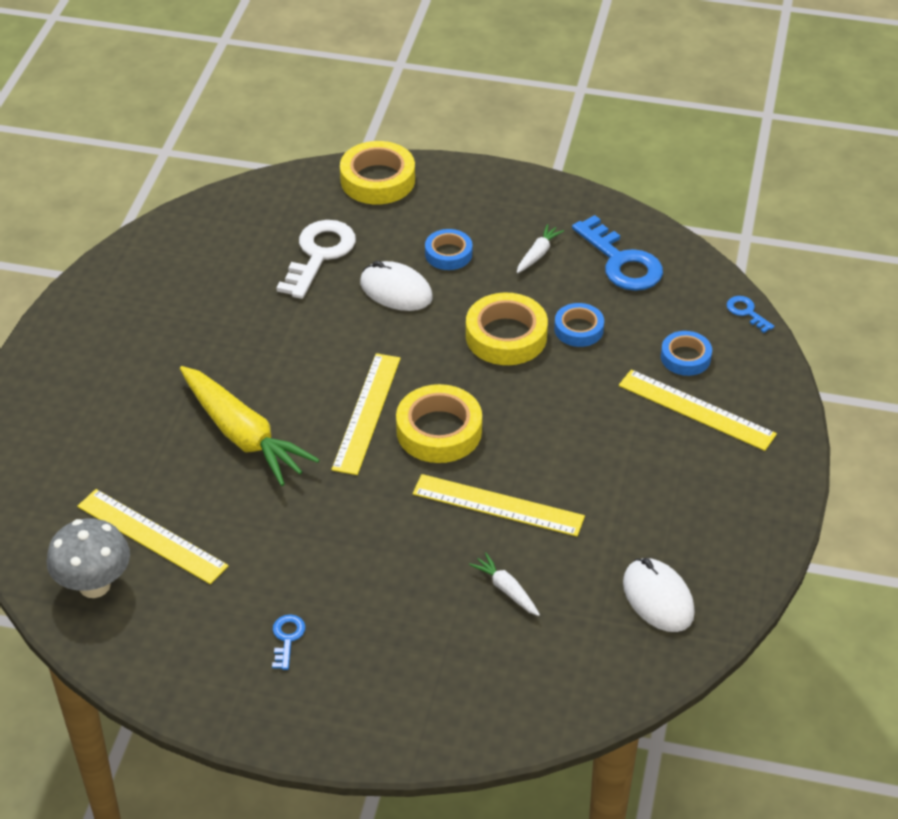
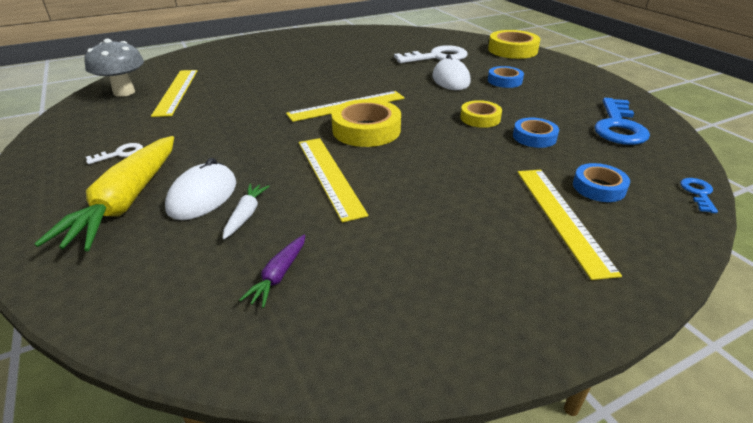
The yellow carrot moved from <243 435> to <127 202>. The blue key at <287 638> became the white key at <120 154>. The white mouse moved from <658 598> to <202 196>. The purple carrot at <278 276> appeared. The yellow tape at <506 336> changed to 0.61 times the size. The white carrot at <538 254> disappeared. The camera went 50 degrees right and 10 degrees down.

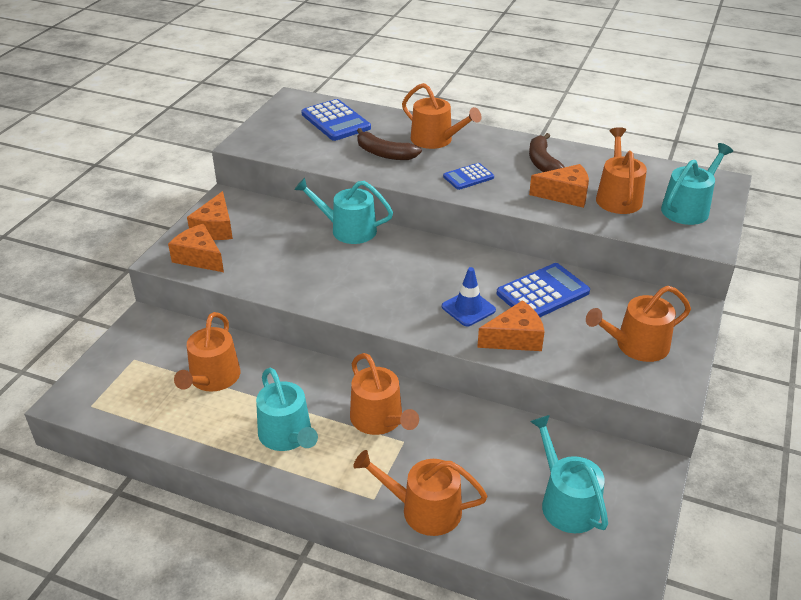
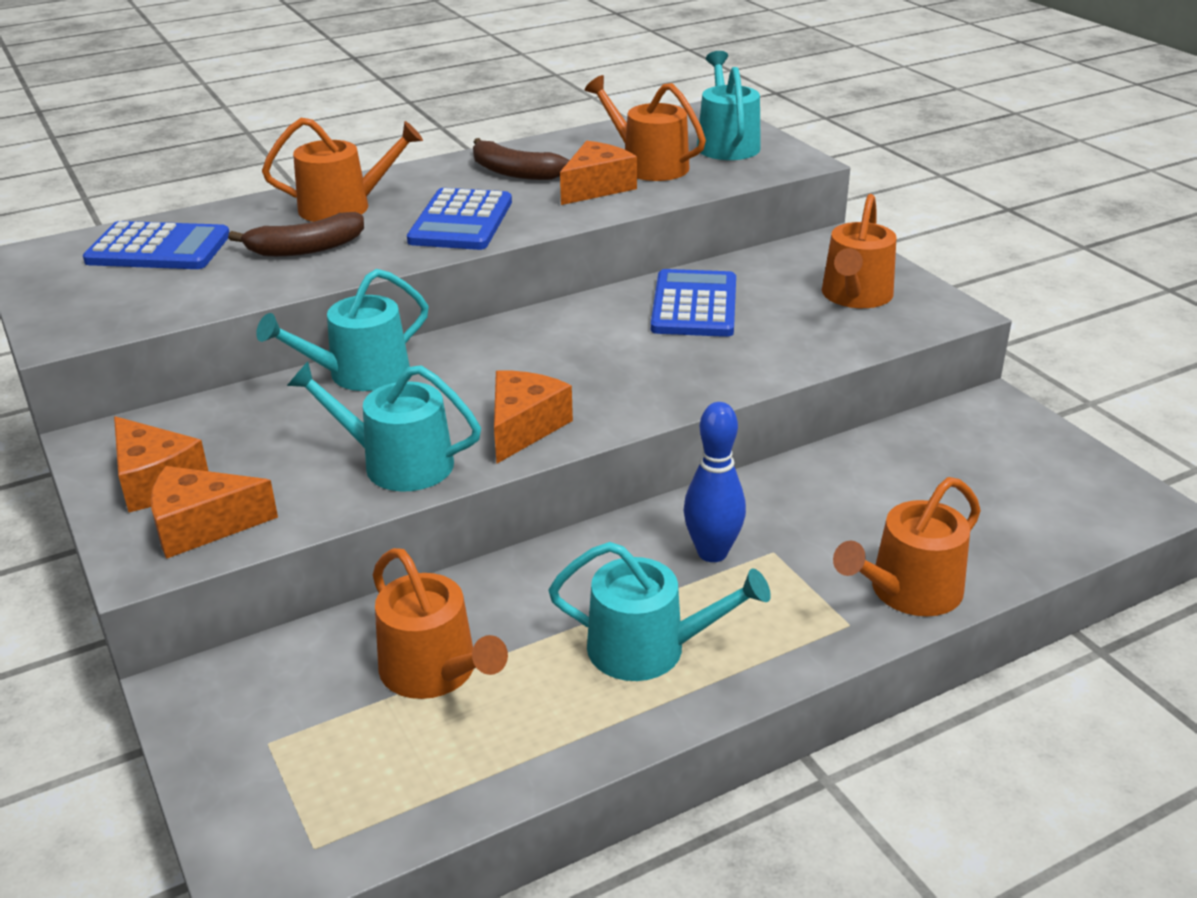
The turquoise watering can moved from <566 502> to <397 463>. The blue calculator at <468 177> changed to 1.67 times the size. The orange cheese moved from <515 338> to <524 427>. The orange watering can at <380 420> was replaced by the blue bowling pin at <712 553>. The blue traffic cone at <468 308> disappeared. The camera went 50 degrees left and 5 degrees down.

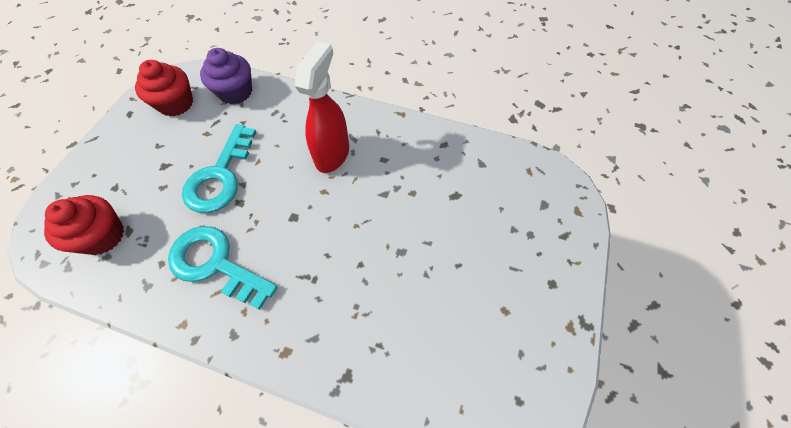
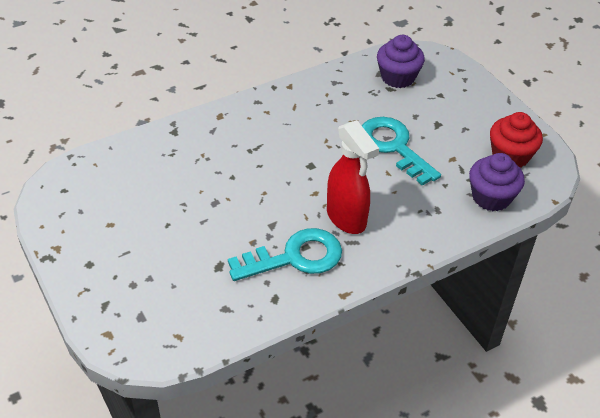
The turquoise key moved from <215 263> to <295 257>. The red cupcake at <103 236> became the purple cupcake at <398 77>. The camera went 130 degrees right and 15 degrees down.

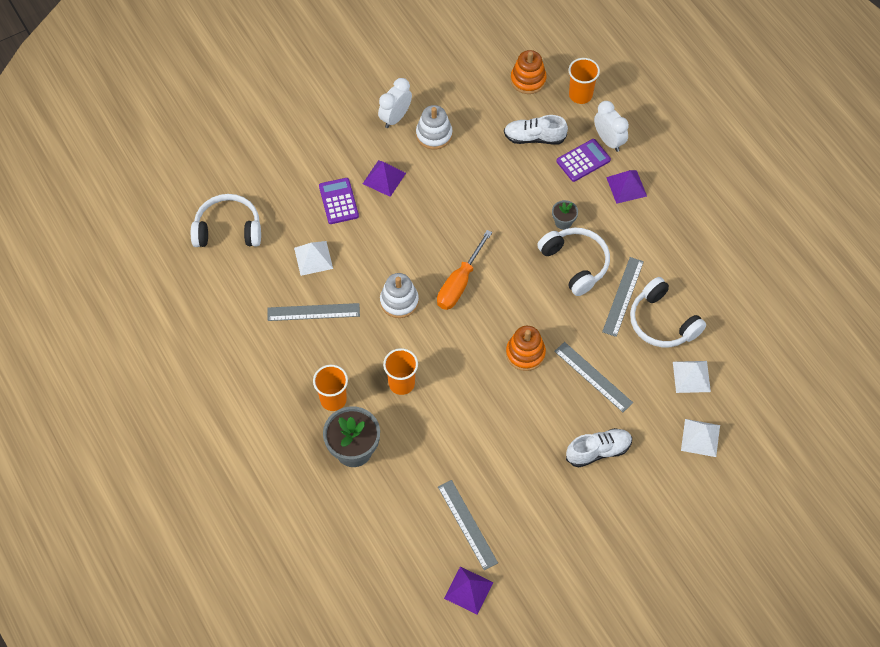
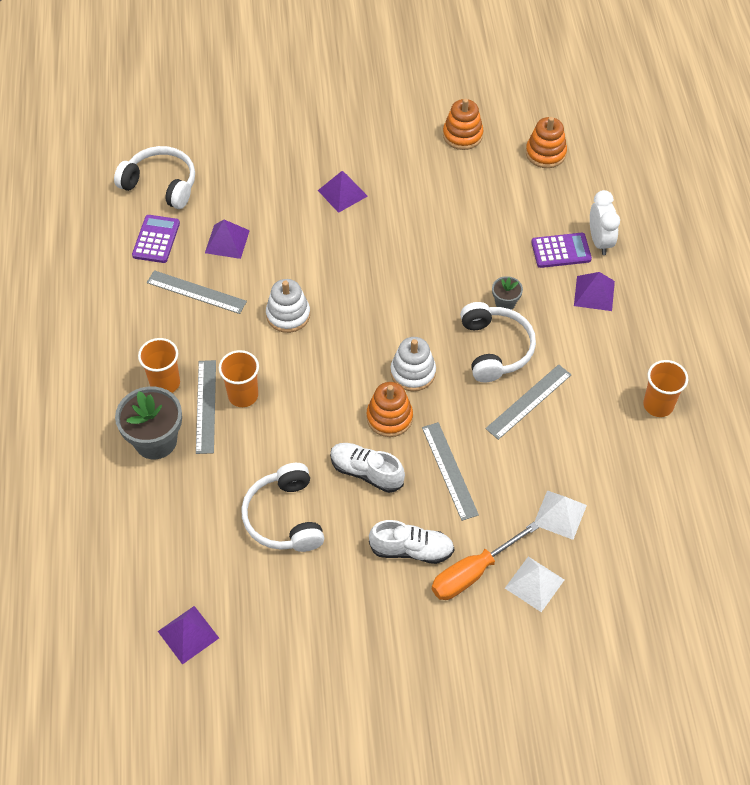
The purple calculator moved from <338 201> to <156 239>. The grey ruler moved from <467 524> to <206 406>. The white pyramid at <313 258> became the purple pyramid at <227 241>. The white headphones moved from <662 322> to <284 517>. The white shoe moved from <534 138> to <366 472>. The white stacking toy moved from <434 134> to <413 372>. The orange screwdriver moved from <459 283> to <472 573>. The orange stacking toy at <462 135> appeared. The orange cup moved from <580 95> to <658 405>. The white clock at <395 118> disappeared. The camera went 25 degrees right and 5 degrees down.

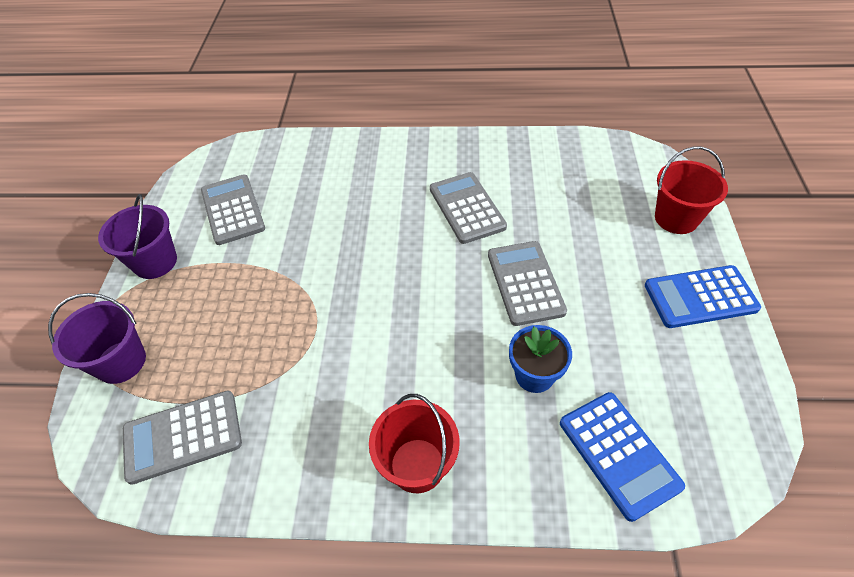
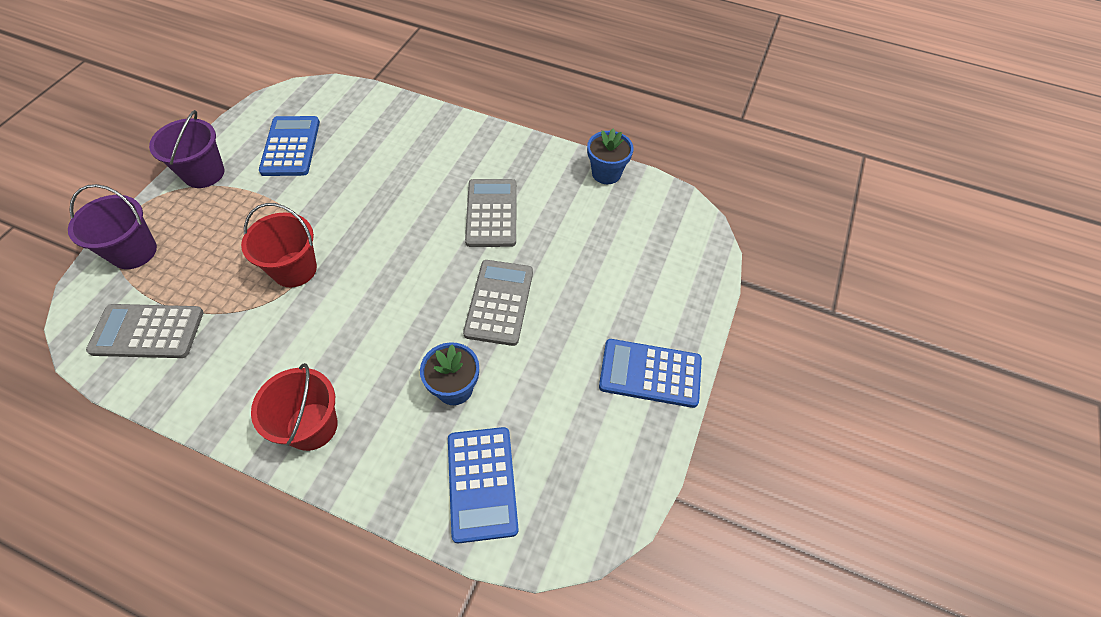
The red bucket moved from <676 218> to <294 269>. The grey calculator at <233 210> became the blue calculator at <291 146>. The blue flower pot at <606 173> appeared. The camera went 15 degrees right and 5 degrees up.

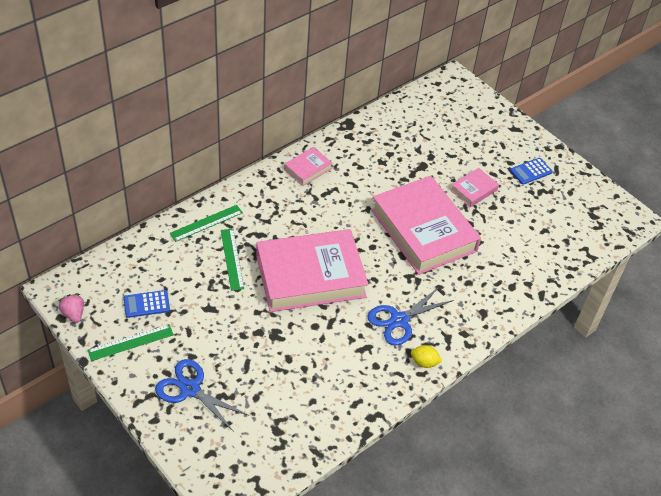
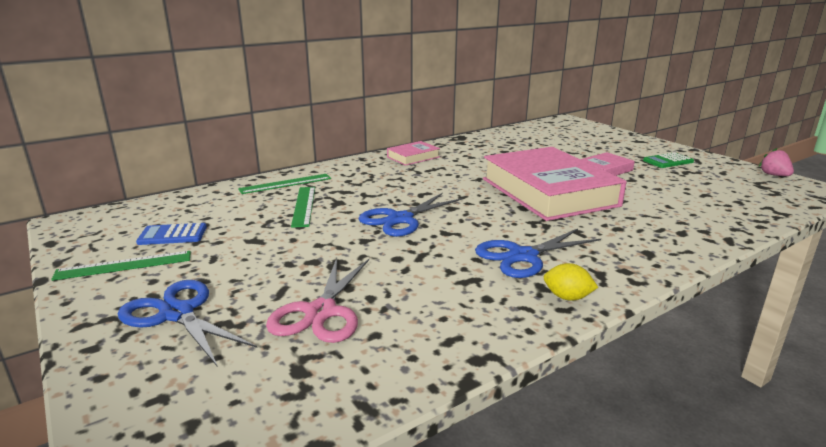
The pink scissors at <321 312> appeared. The pink book at <310 276> was replaced by the blue scissors at <400 219>. The blue calculator at <531 171> became the green calculator at <668 161>. The pink strawberry moved from <73 314> to <774 175>. The camera went 10 degrees right and 25 degrees down.

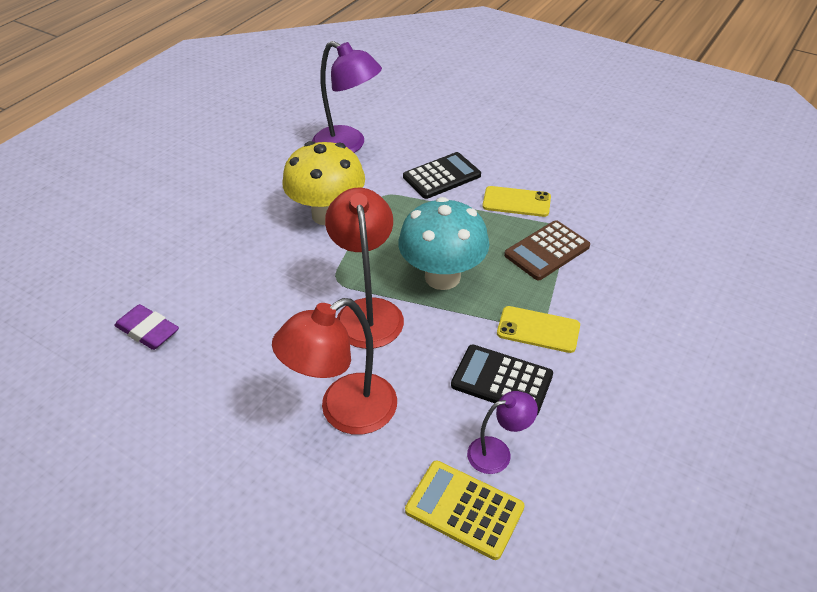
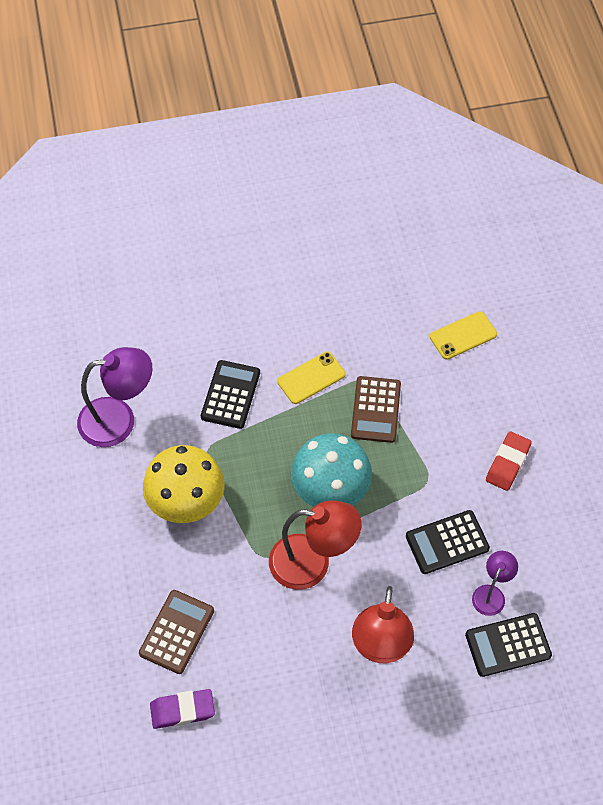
The brown calculator at <177 632> appeared. The red lamp at <368 312> turned 150 degrees clockwise. The yellow phone moved from <538 330> to <463 336>. The yellow calculator at <464 509> became the black calculator at <508 645>. The red eraser at <508 463> appeared. The camera went 45 degrees left and 15 degrees up.

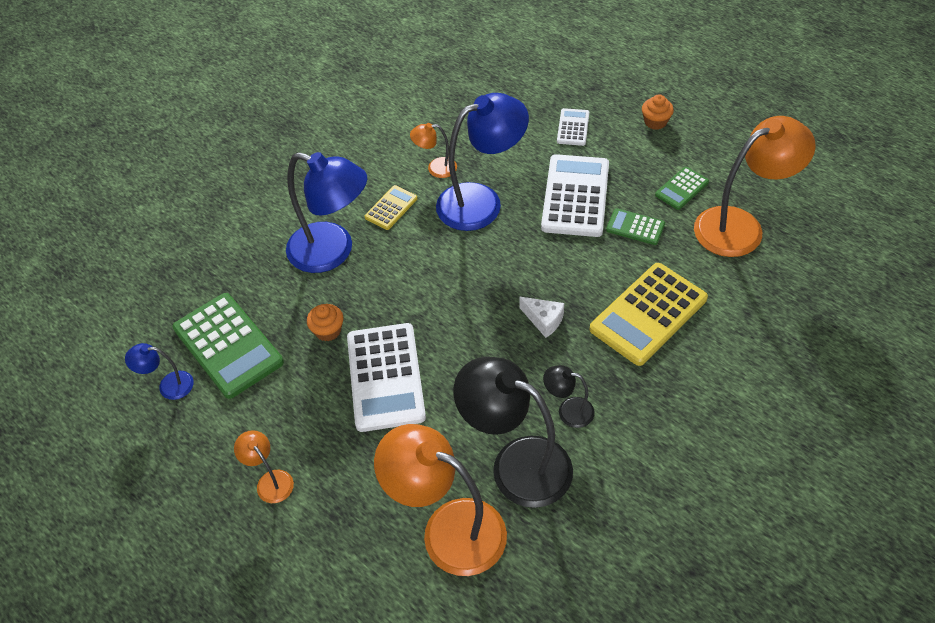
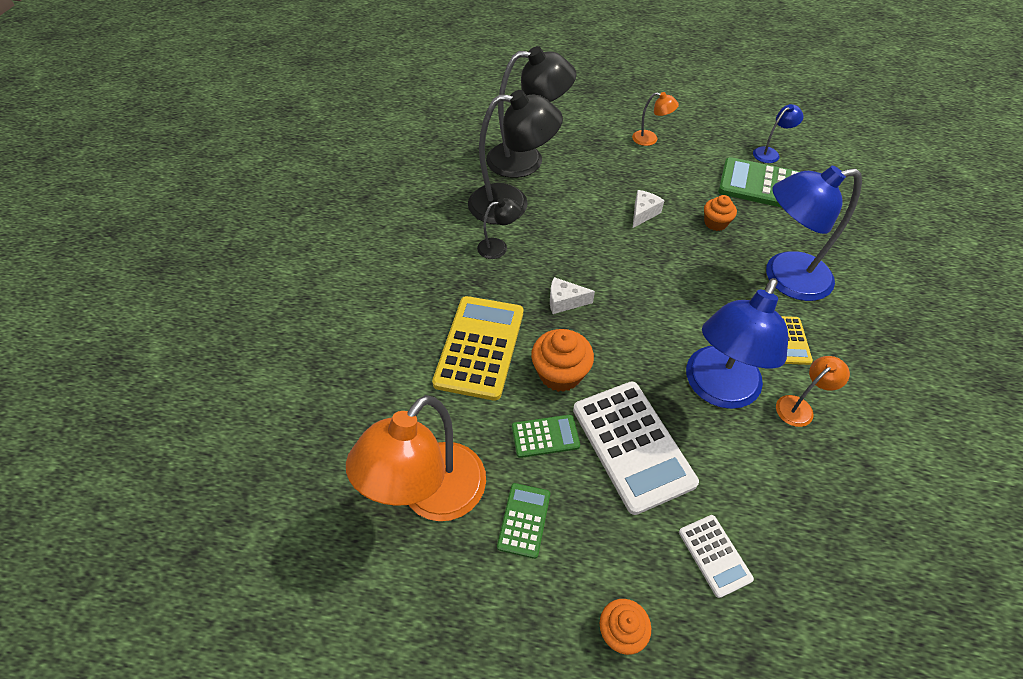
The orange lamp at <448 529> became the black lamp at <527 159>. The orange cupcake at <560 374> appeared. The white calculator at <385 377> was replaced by the white cheese at <643 213>. The camera went 145 degrees right and 0 degrees up.

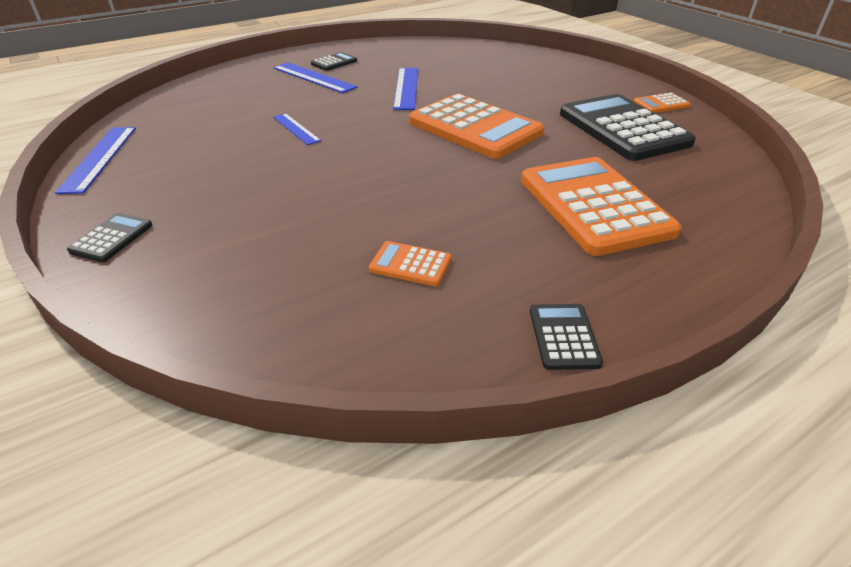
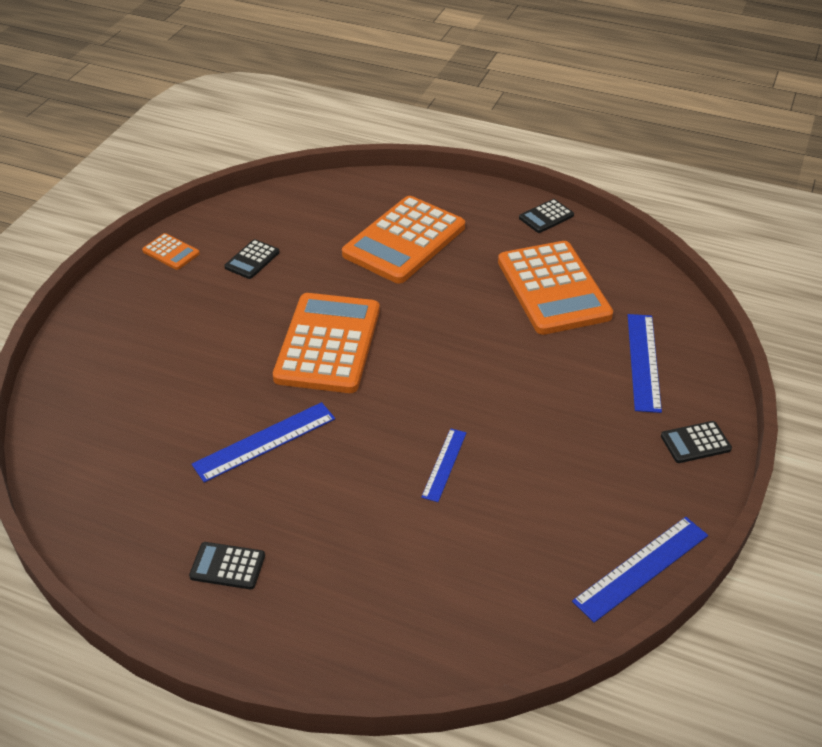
The black calculator at <623 128> changed to 0.43 times the size. The orange calculator at <410 264> changed to 2.31 times the size. The blue ruler moved from <313 77> to <644 361>. The camera went 125 degrees left and 5 degrees up.

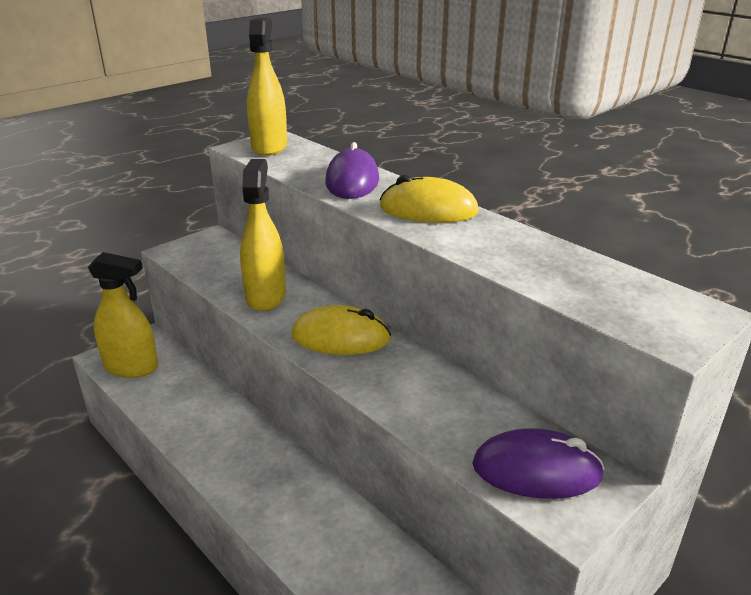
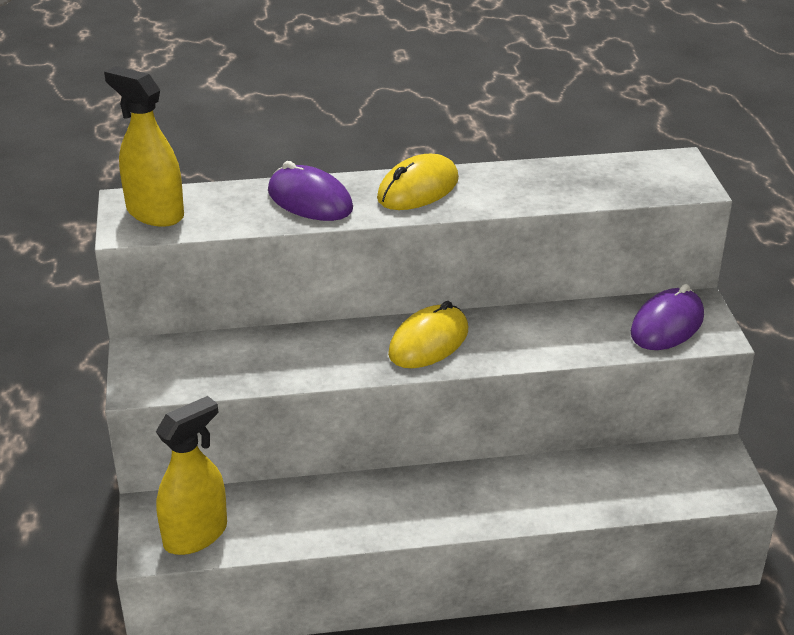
The yellow spray bottle at <266 296> disappeared. The camera went 55 degrees left and 5 degrees up.

